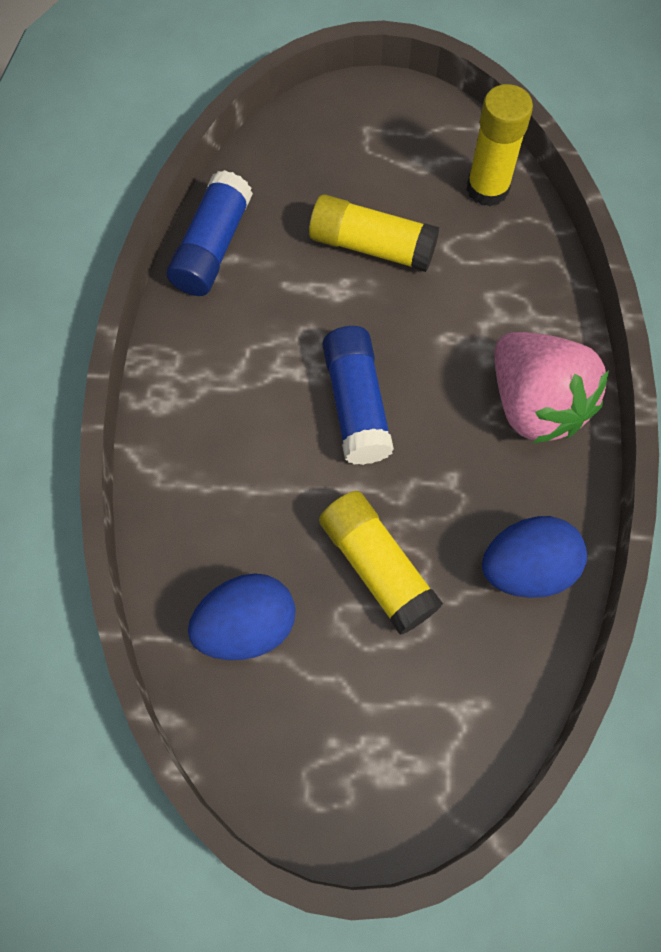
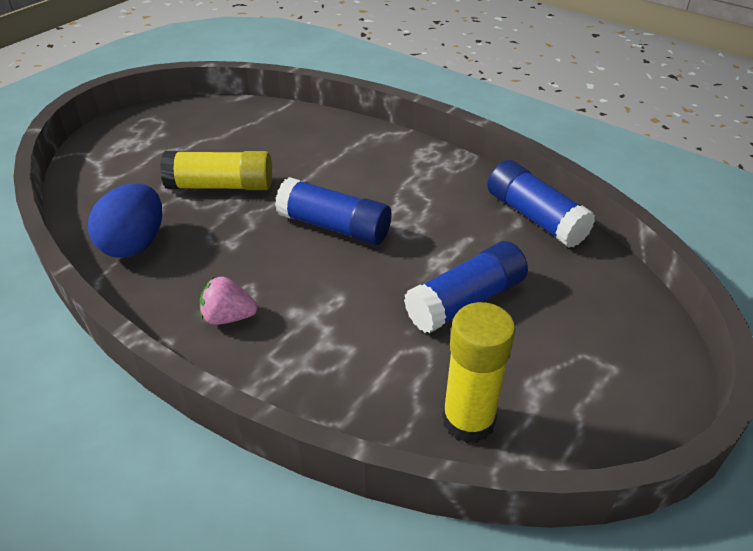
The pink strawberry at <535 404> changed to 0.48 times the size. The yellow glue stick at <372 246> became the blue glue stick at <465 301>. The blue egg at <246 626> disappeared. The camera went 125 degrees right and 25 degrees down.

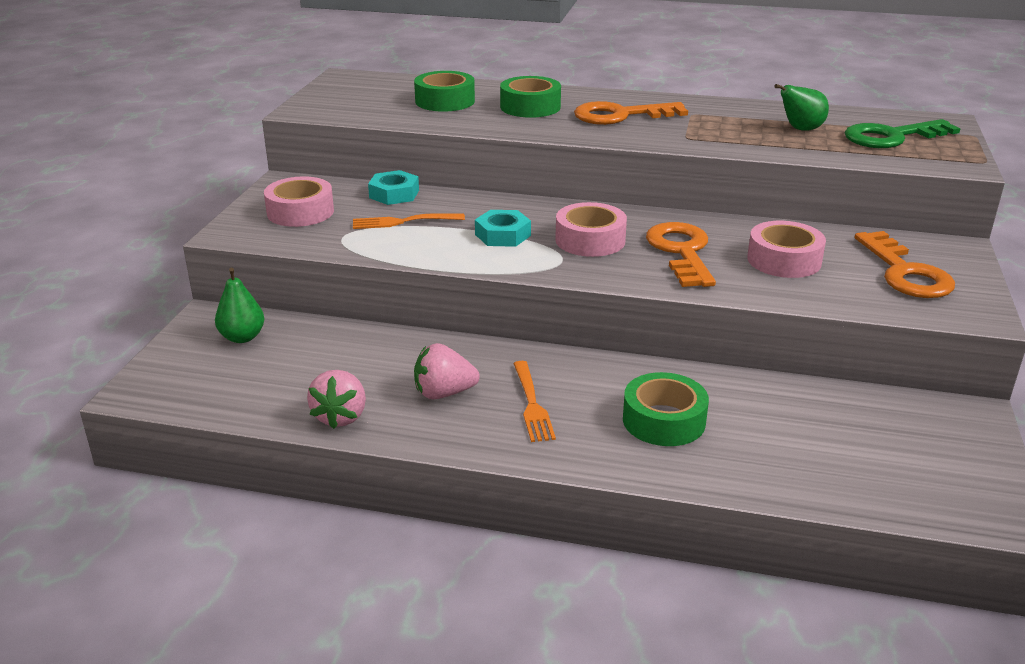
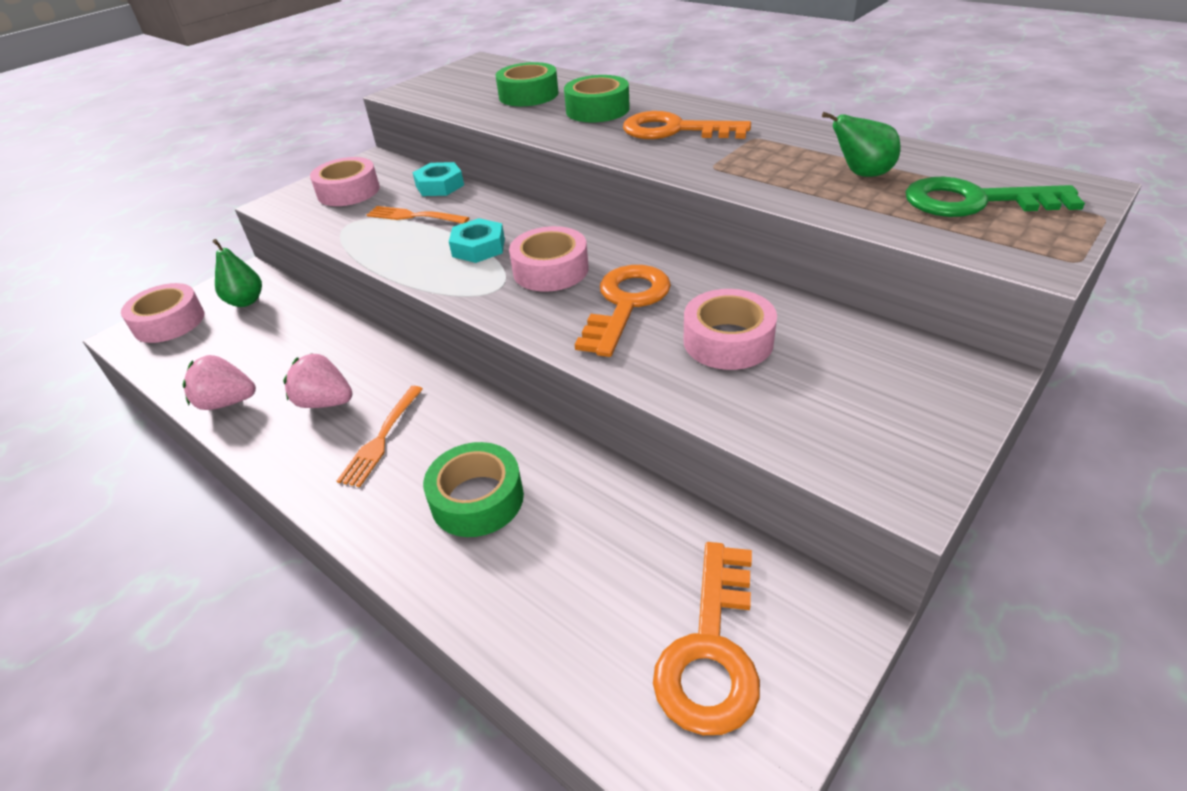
The pink tape at <169 322> appeared. The pink strawberry at <340 417> turned 60 degrees clockwise. The orange key moved from <905 273> to <711 650>. The camera went 30 degrees right and 10 degrees up.

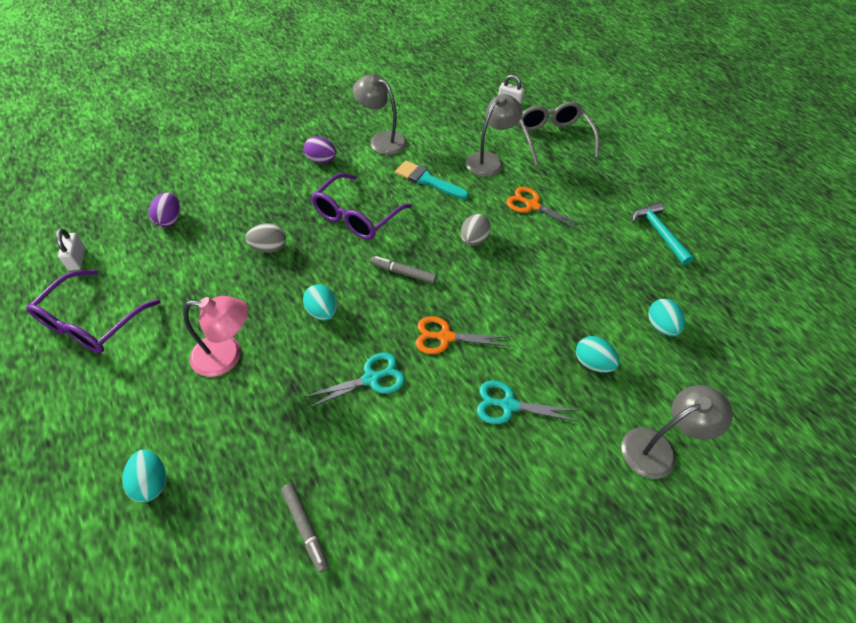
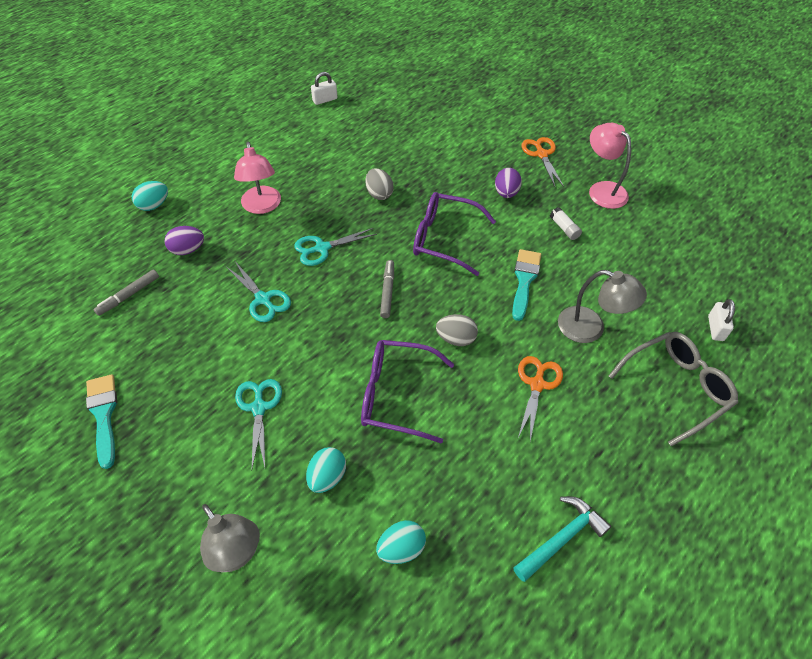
The turquoise brush at <103 415> appeared. The purple egg moved from <169 220> to <187 250>. The turquoise egg at <322 312> was replaced by the turquoise scissors at <322 248>. The purple glasses moved from <91 322> to <396 395>. The orange scissors moved from <445 337> to <541 154>. The grey lamp at <382 140> was replaced by the white glue stick at <564 228>. The pink lamp at <602 190> appeared. The camera went 75 degrees right and 0 degrees up.

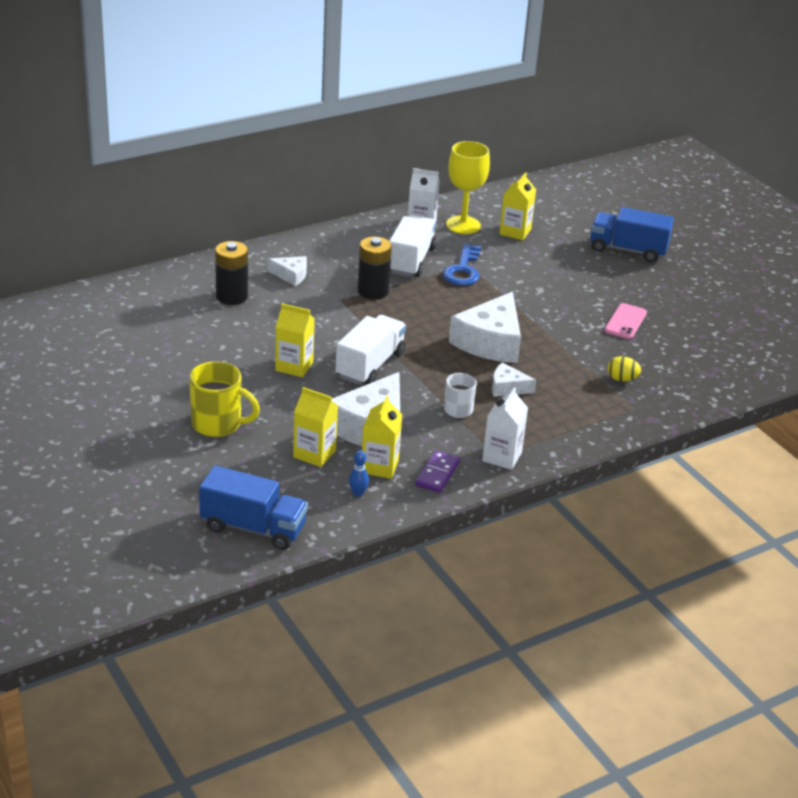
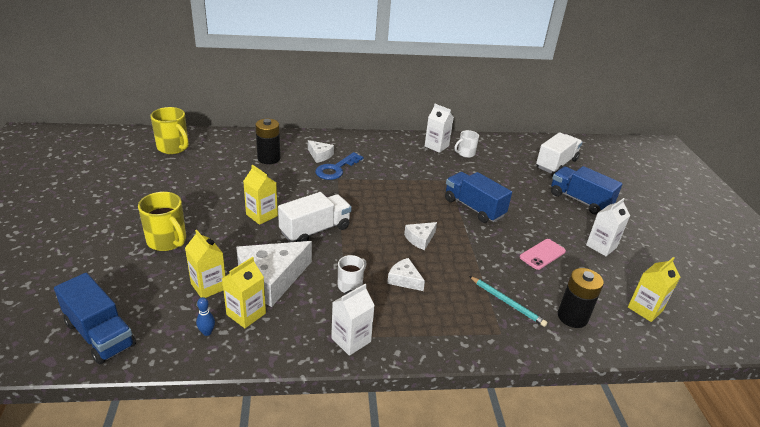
The yellow mug at <173 148> appeared. The blue key moved from <463 270> to <336 169>. The white cheese at <490 342> changed to 0.50 times the size. The blue truck at <474 208> appeared. The yellow goblet at <463 225> was replaced by the white mug at <465 153>. The yellow egg at <622 379> was replaced by the turquoise pencil at <507 302>. The white truck moved from <411 260> to <556 164>. The black battery moved from <373 291> to <572 317>. The white carton at <601 246> appeared. The yellow carton moved from <515 232> to <645 309>. The purple domino at <437 474> disappeared. The camera went 25 degrees right and 0 degrees up.

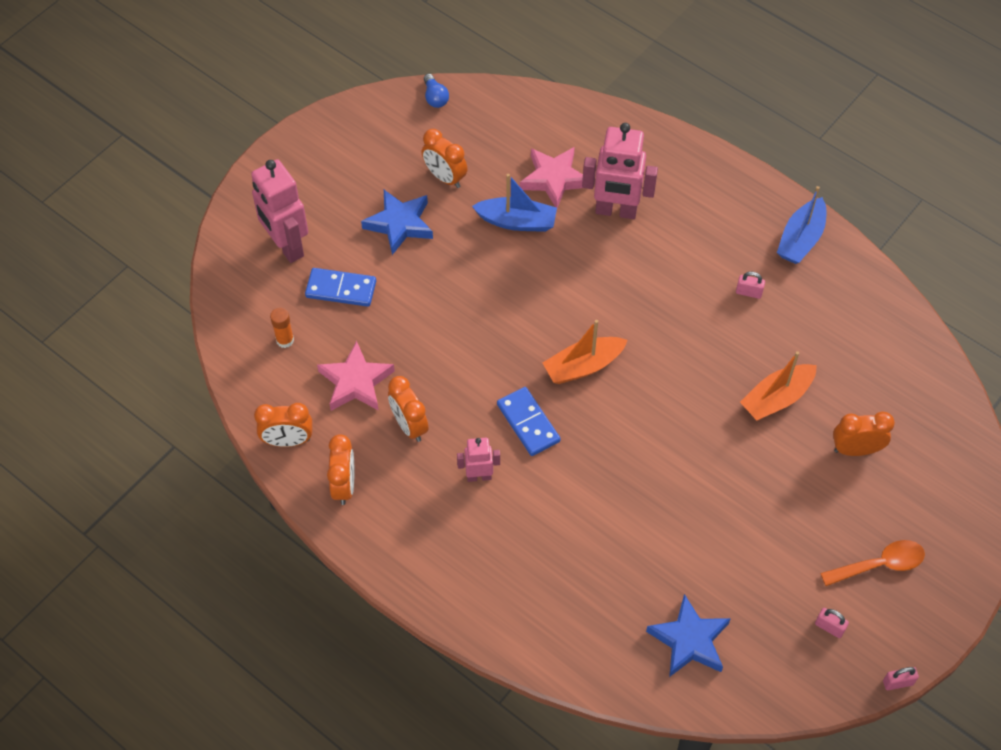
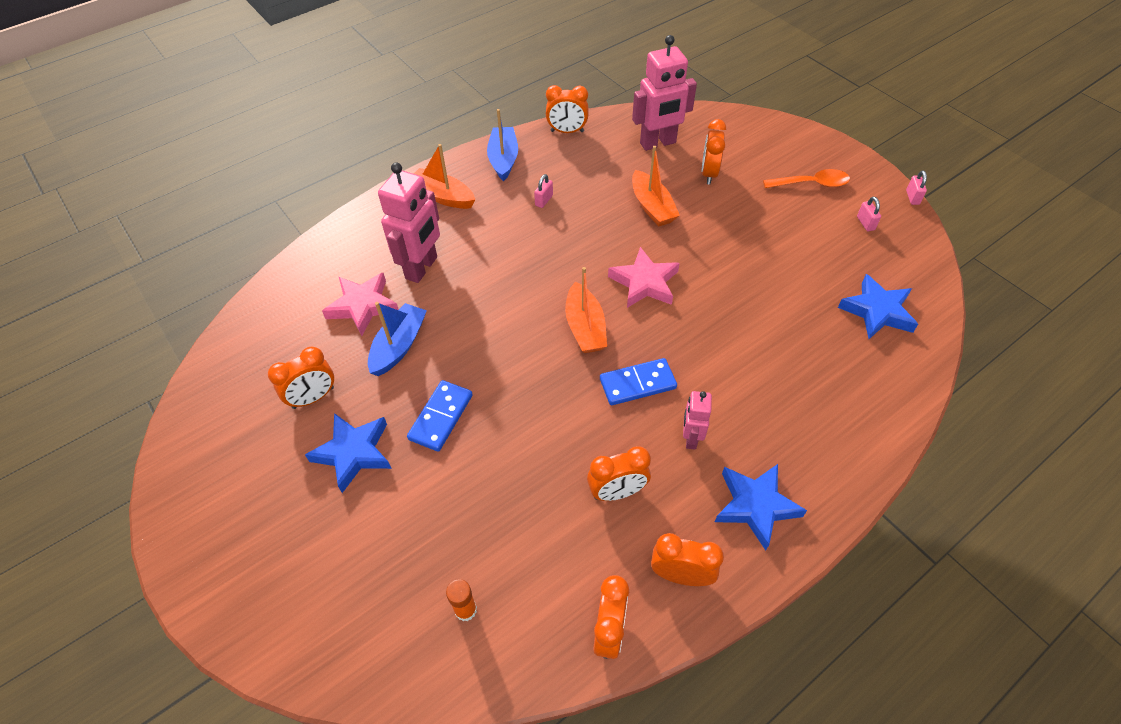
The blue domino moved from <341 289> to <441 417>. The orange boat at <443 196> appeared. The blue boat at <800 239> turned 135 degrees counterclockwise. The orange clock at <567 131> appeared. The pink star moved from <356 382> to <644 283>. The pink robot moved from <286 246> to <658 143>. The blue star at <755 506> appeared. The orange spoon at <879 564> turned 90 degrees clockwise. The pink padlock at <829 627> turned 60 degrees counterclockwise. The blue light bulb at <435 97> disappeared. The camera went 75 degrees left and 5 degrees down.

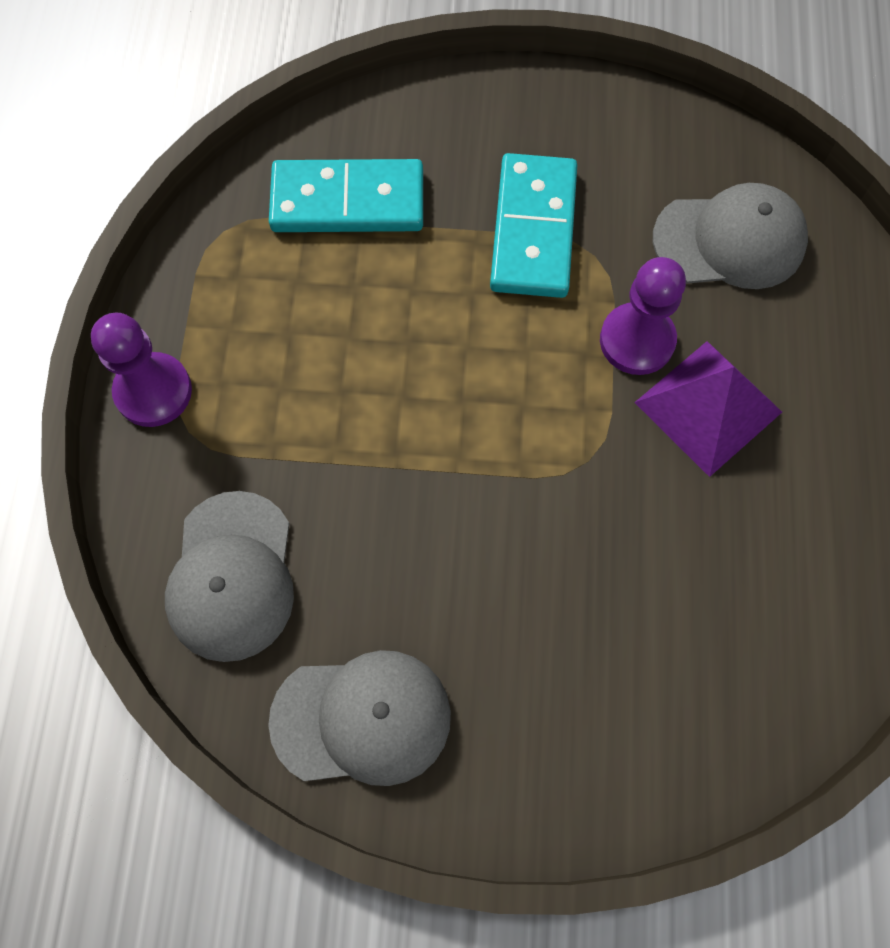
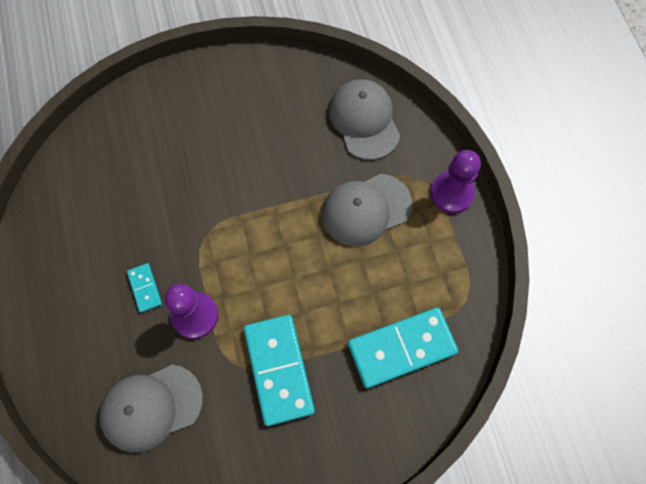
The purple pyramid at <708 407> was replaced by the turquoise domino at <145 288>. The grey cap moved from <361 718> to <366 209>. The camera went 160 degrees right and 0 degrees up.

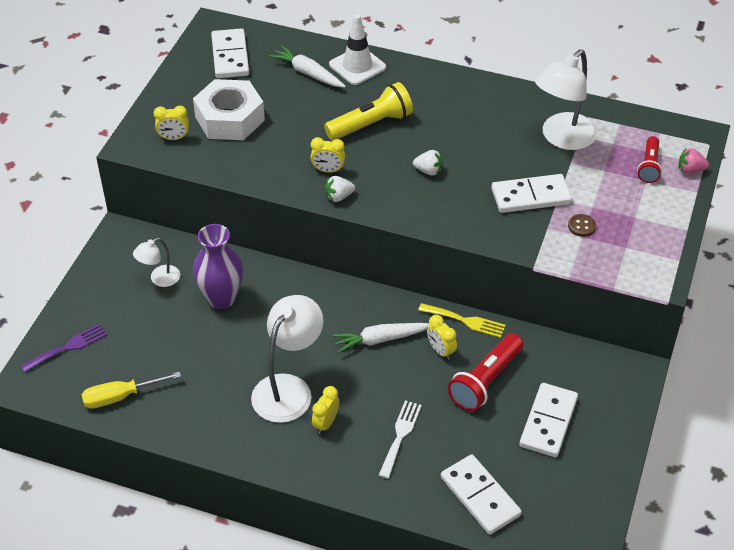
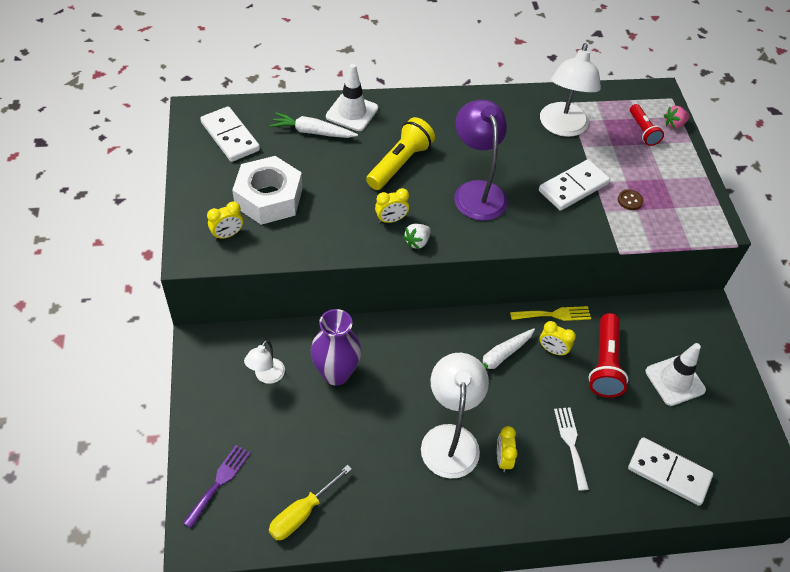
The white strawberry at <428 171> was replaced by the purple lamp at <476 191>. The white domino at <548 422> was replaced by the white traffic cone at <675 380>. The camera went 30 degrees left and 5 degrees up.

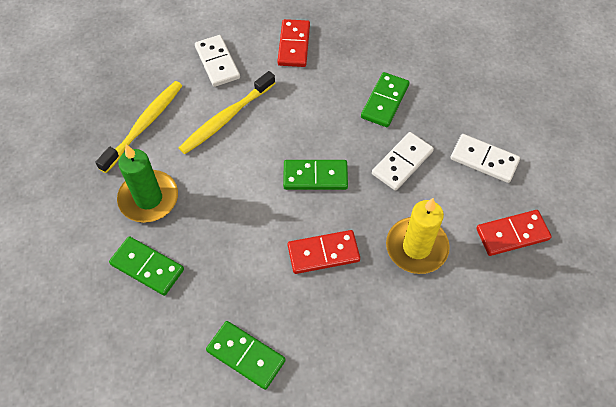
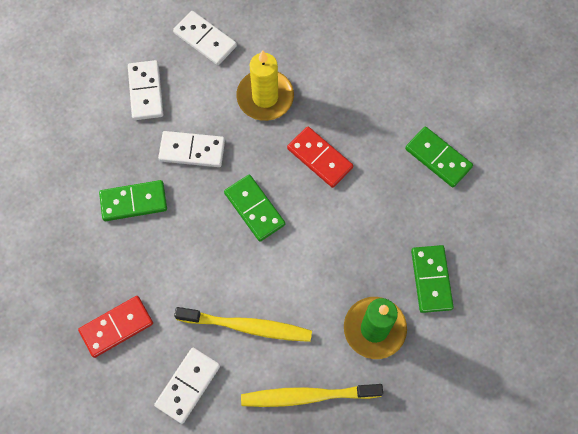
The red domino at <512 234> became the white domino at <205 39>. The green domino at <246 355> turned 45 degrees counterclockwise. The camera went 125 degrees left and 10 degrees up.

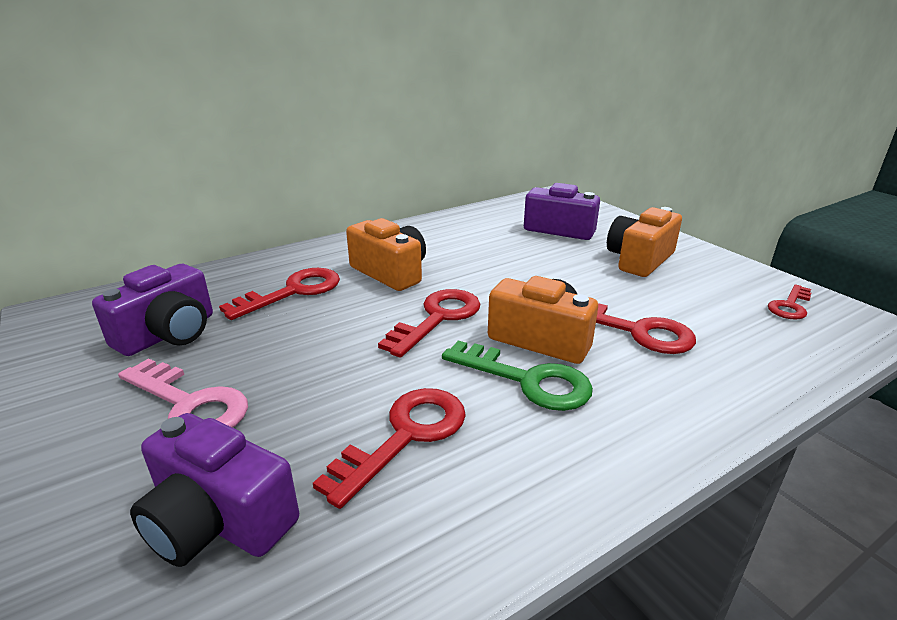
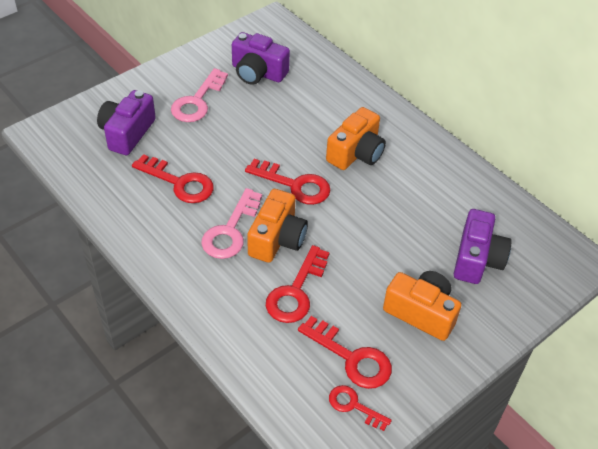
The green key at <527 380> became the pink key at <230 231>. The red key moved from <293 292> to <352 358>. The camera went 80 degrees right and 20 degrees up.

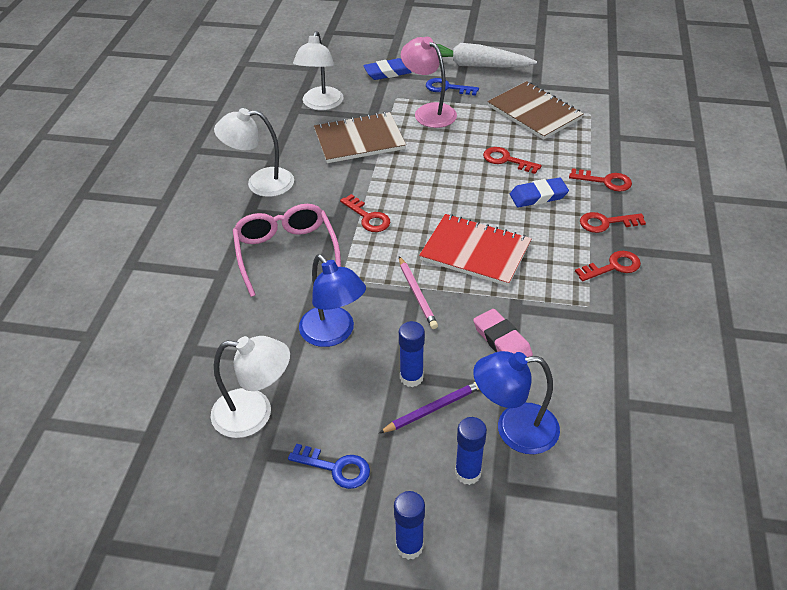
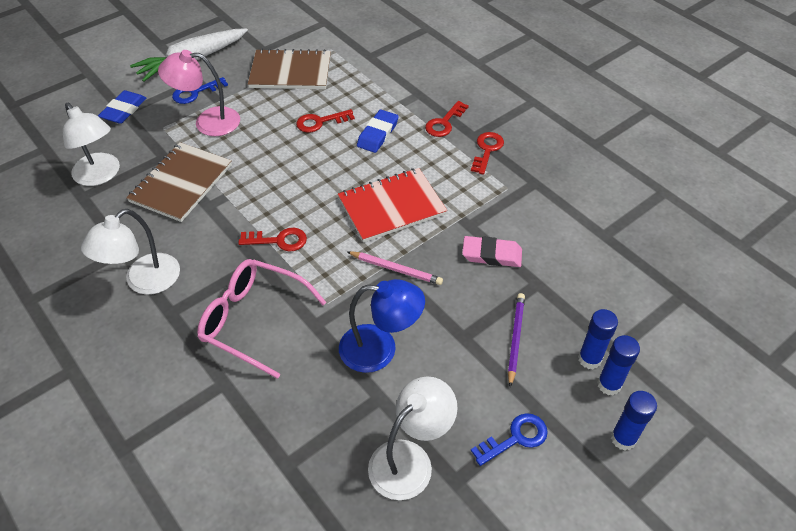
The blue glue stick moved from <411 377> to <609 385>. The blue lamp at <514 429> disappeared. The red key at <605 181> disappeared. The camera went 50 degrees left and 5 degrees up.

